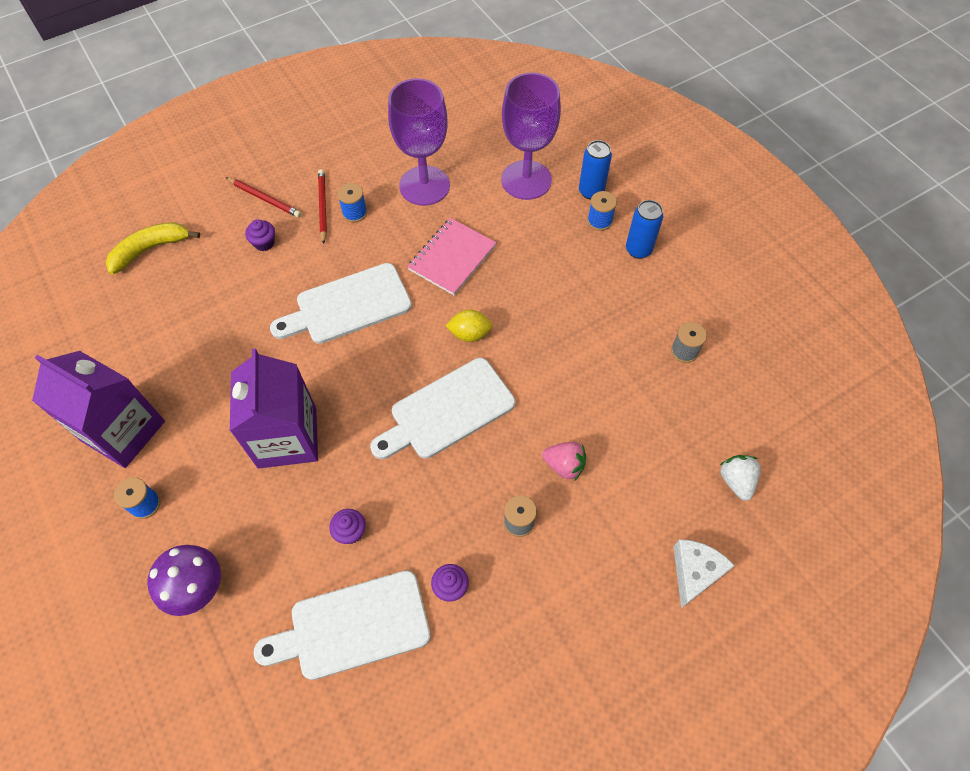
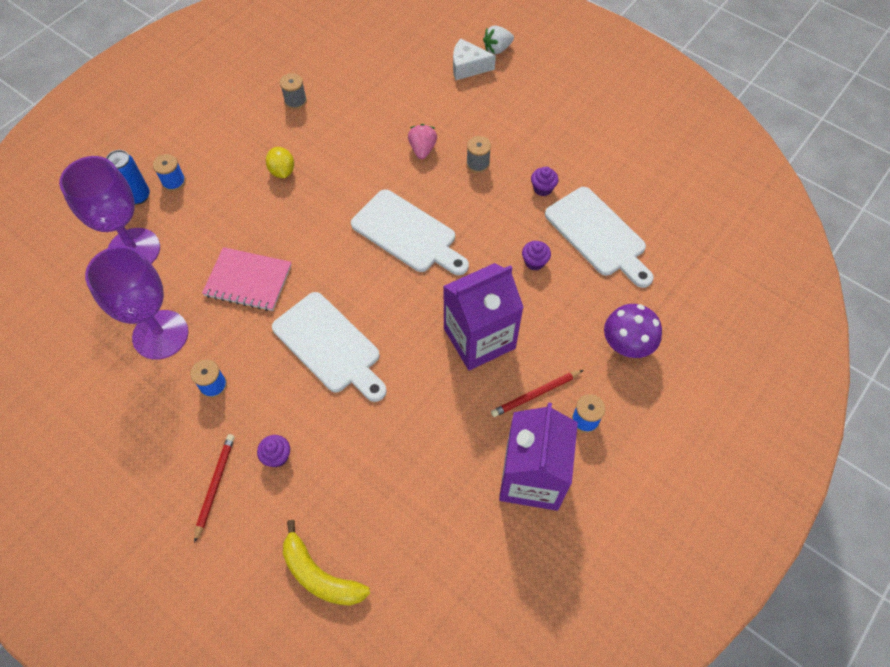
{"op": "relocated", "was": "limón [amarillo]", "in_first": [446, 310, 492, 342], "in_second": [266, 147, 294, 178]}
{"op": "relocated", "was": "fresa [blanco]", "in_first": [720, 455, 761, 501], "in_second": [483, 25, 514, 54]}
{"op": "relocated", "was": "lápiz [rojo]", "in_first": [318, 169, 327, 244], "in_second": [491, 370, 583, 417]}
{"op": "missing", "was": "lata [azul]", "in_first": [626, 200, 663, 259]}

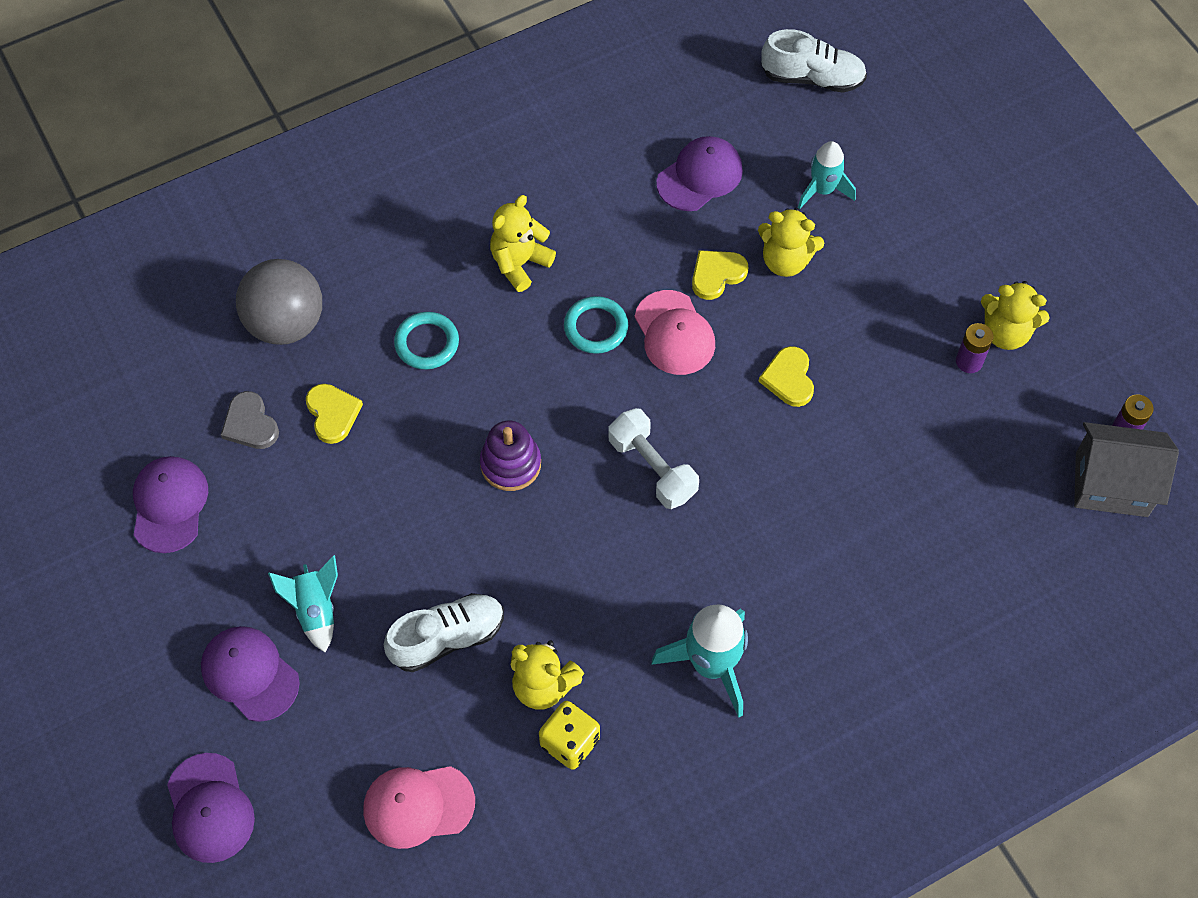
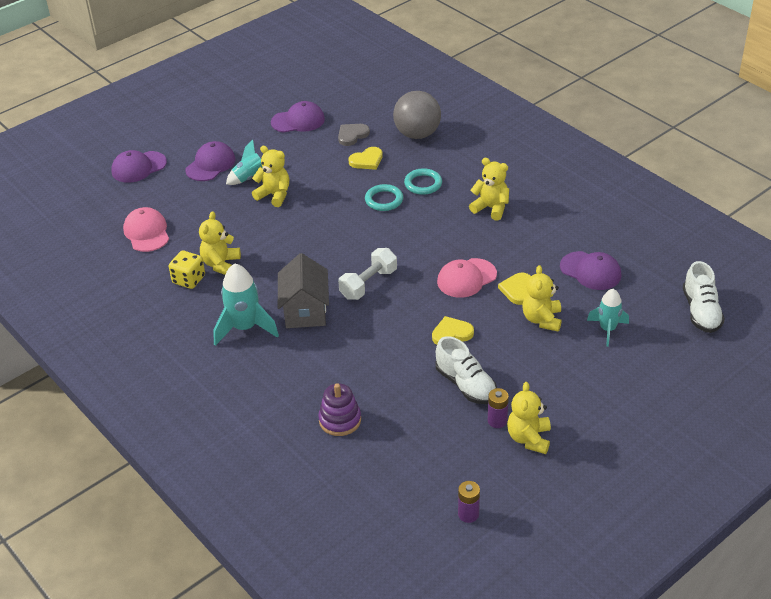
{"op": "appeared", "now": "osito [amarillo]", "in_second": [252, 146, 289, 207]}
{"op": "relocated", "was": "casa [gris]", "in_first": [1074, 422, 1179, 517], "in_second": [278, 253, 329, 328]}
{"op": "relocated", "was": "juguete apilable [morado]", "in_first": [480, 421, 541, 491], "in_second": [318, 383, 361, 436]}
{"op": "relocated", "was": "anillo [turquesa]", "in_first": [564, 296, 628, 354], "in_second": [365, 184, 403, 211]}
{"op": "relocated", "was": "zapato [blanco]", "in_first": [384, 593, 504, 672], "in_second": [435, 336, 497, 404]}
{"op": "spun", "was": "corazón [amarillo]", "in_first": [692, 250, 749, 300], "in_second": [498, 273, 531, 305], "clockwise": -120}

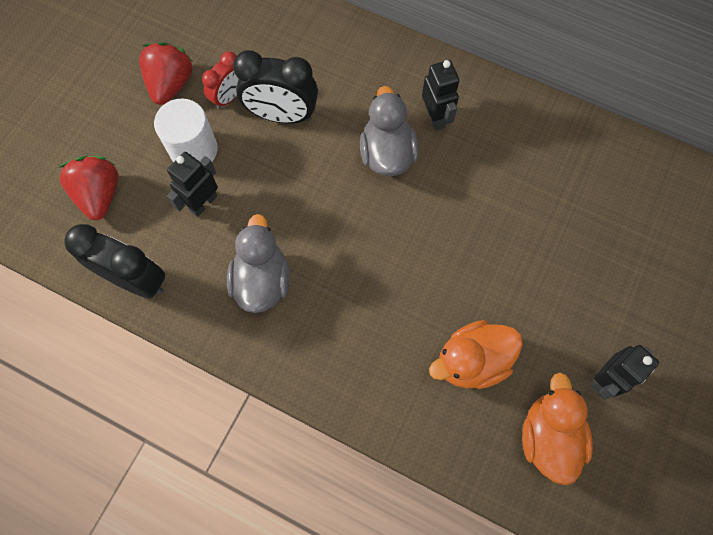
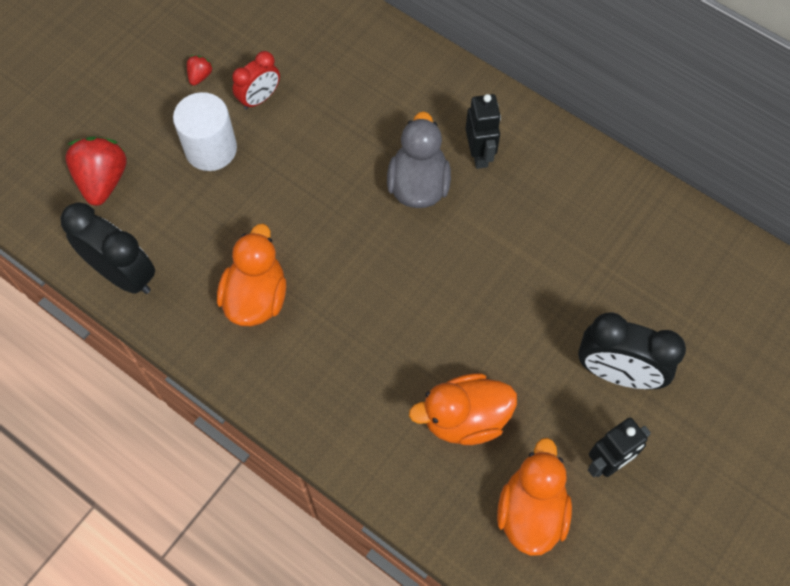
{"op": "size", "was": "fresa [rojo]", "in_first": [139, 42, 193, 105], "in_second": [187, 55, 213, 86], "ratio": 0.47}
{"op": "colour", "was": "pato [gris]", "now": "pato [naranja]", "in_first": [227, 214, 290, 313], "in_second": [217, 224, 286, 326]}
{"op": "relocated", "was": "despertador [negro]", "in_first": [233, 50, 318, 124], "in_second": [578, 312, 686, 390]}
{"op": "missing", "was": "robot [negro]", "in_first": [167, 152, 218, 217]}

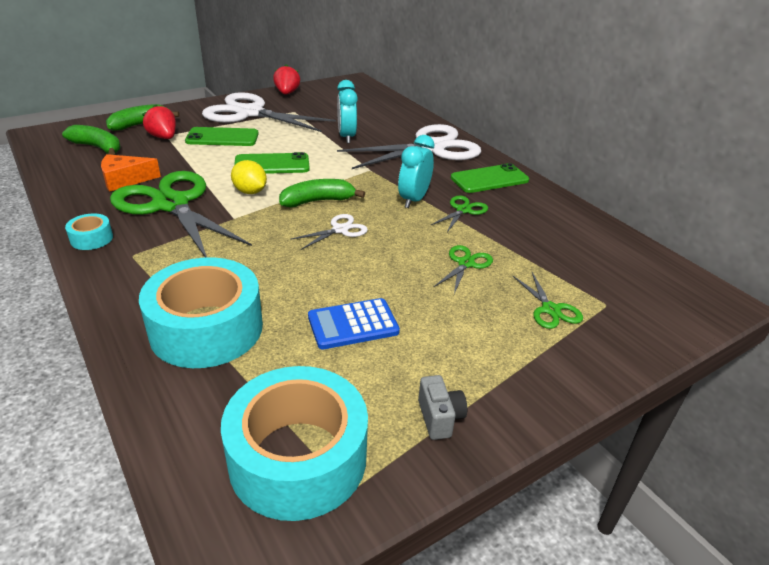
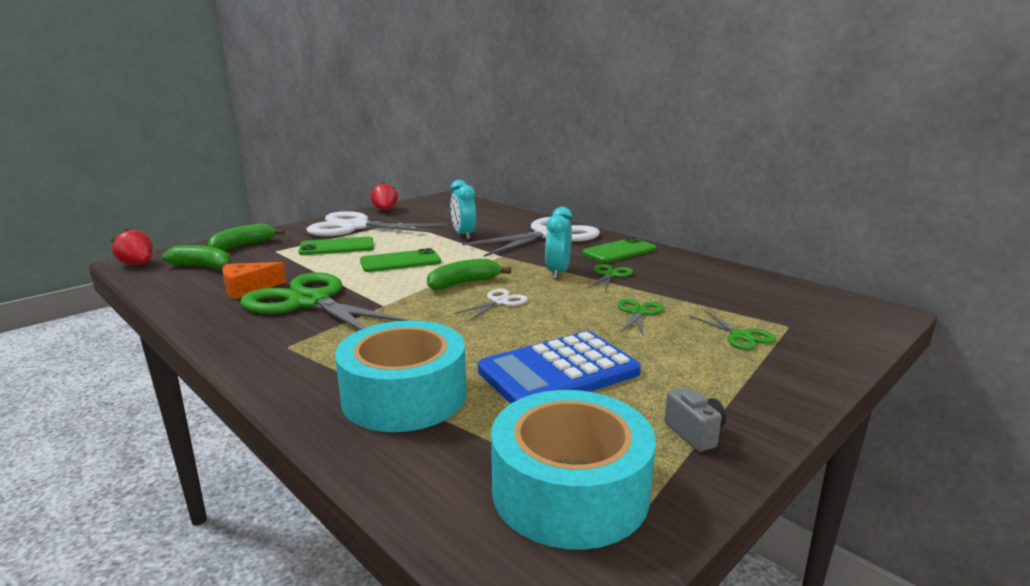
{"op": "relocated", "was": "fresa [rojo]", "in_first": [142, 104, 176, 139], "in_second": [111, 229, 153, 265]}
{"op": "size", "was": "calculadora [azul]", "in_first": [308, 298, 400, 349], "in_second": [478, 331, 641, 404], "ratio": 1.6}
{"op": "missing", "was": "cinta adhesiva [turquesa]", "in_first": [65, 213, 113, 250]}
{"op": "missing", "was": "limón [amarillo]", "in_first": [231, 160, 267, 194]}

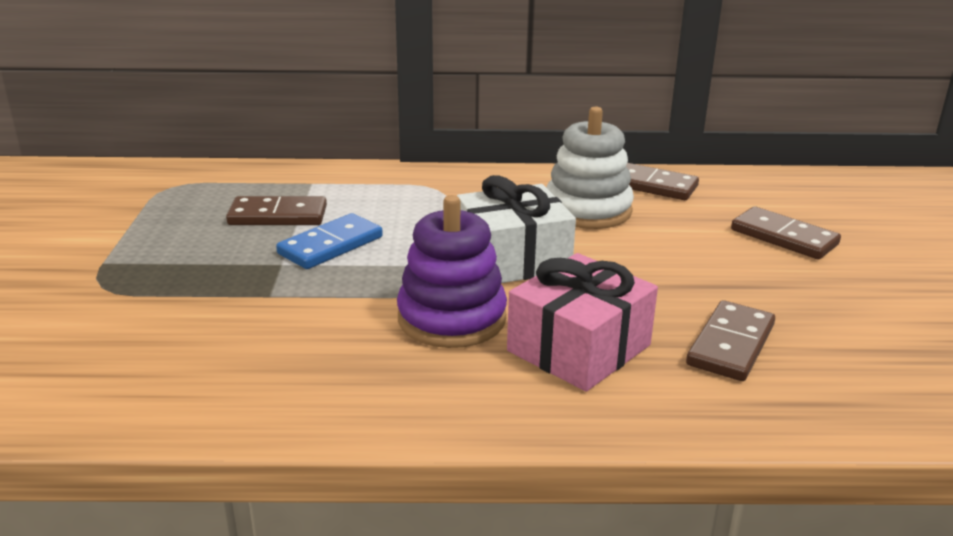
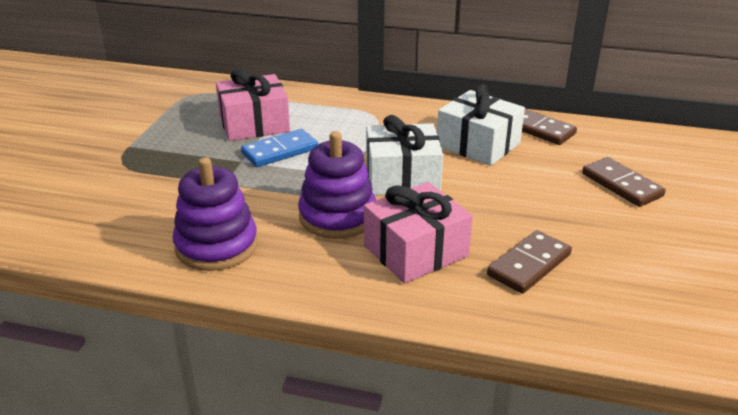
{"op": "appeared", "now": "juguete apilable [morado]", "in_second": [173, 157, 258, 271]}
{"op": "exchanged", "was": "ficha de dominó [marrón]", "now": "regalo [rosa]", "in_first": [226, 196, 327, 225], "in_second": [216, 69, 290, 141]}
{"op": "exchanged", "was": "juguete apilable [blanco]", "now": "regalo [blanco]", "in_first": [546, 106, 634, 229], "in_second": [437, 84, 525, 166]}

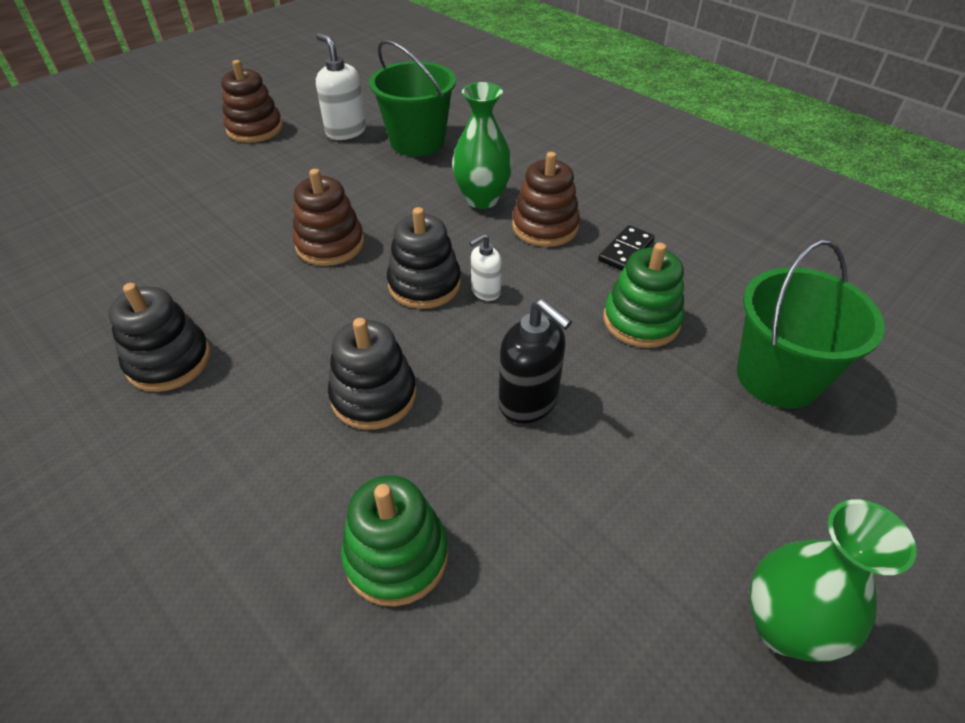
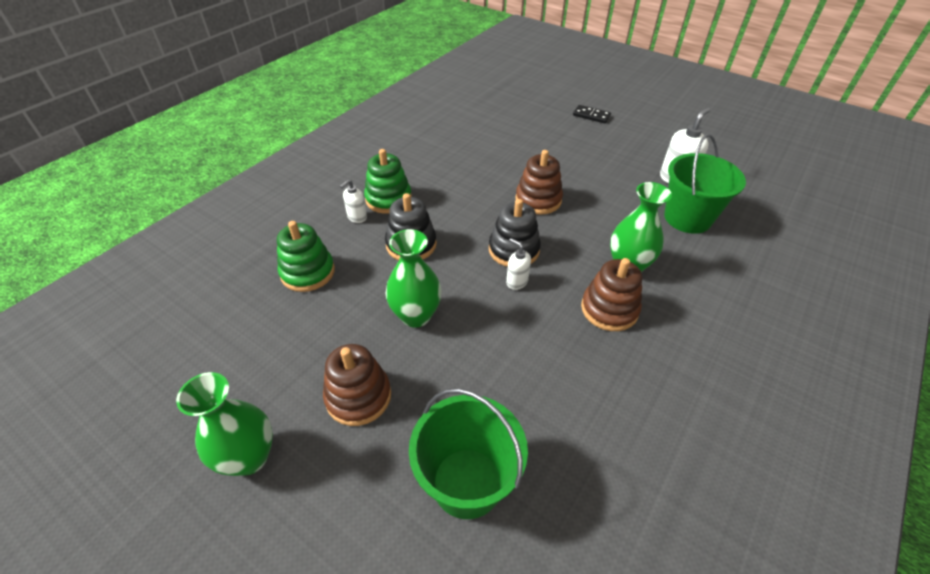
{"op": "relocated", "was": "juguete apilable [marrón]", "in_first": [221, 60, 283, 143], "in_second": [323, 344, 391, 426]}
{"op": "appeared", "now": "dispensador de jabón [blanco]", "in_second": [340, 179, 367, 223]}
{"op": "relocated", "was": "juguete apilable [verde]", "in_first": [603, 243, 684, 348], "in_second": [364, 149, 412, 214]}
{"op": "exchanged", "was": "dispensador de jabón [negro]", "now": "florero [verde]", "in_first": [498, 299, 572, 424], "in_second": [386, 229, 442, 328]}
{"op": "relocated", "was": "ficha de dominó [negro]", "in_first": [598, 225, 655, 271], "in_second": [573, 105, 611, 124]}
{"op": "missing", "was": "juguete apilable [negro]", "in_first": [108, 283, 211, 392]}

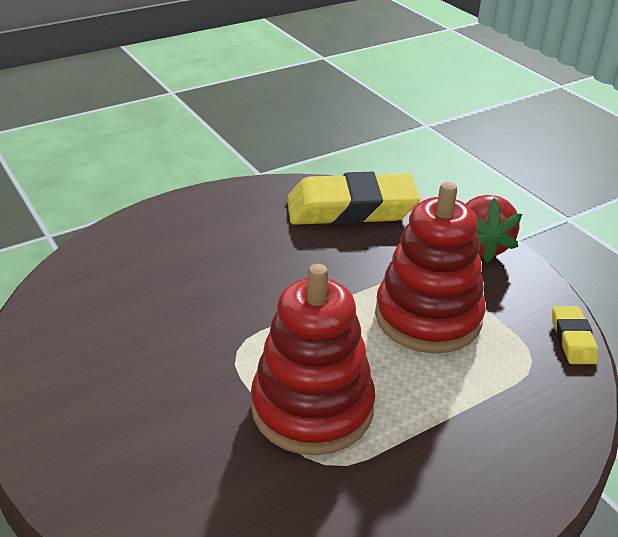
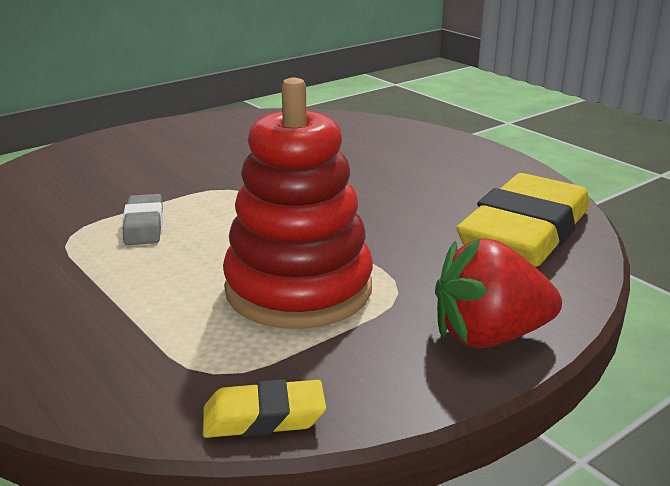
{"op": "exchanged", "was": "juguete apilable [rojo]", "now": "goma de borrar [gris]", "in_first": [251, 264, 375, 455], "in_second": [123, 194, 163, 245]}
{"op": "spun", "was": "goma de borrar [amarillo]", "in_first": [287, 172, 420, 225], "in_second": [457, 173, 590, 267], "clockwise": 45}

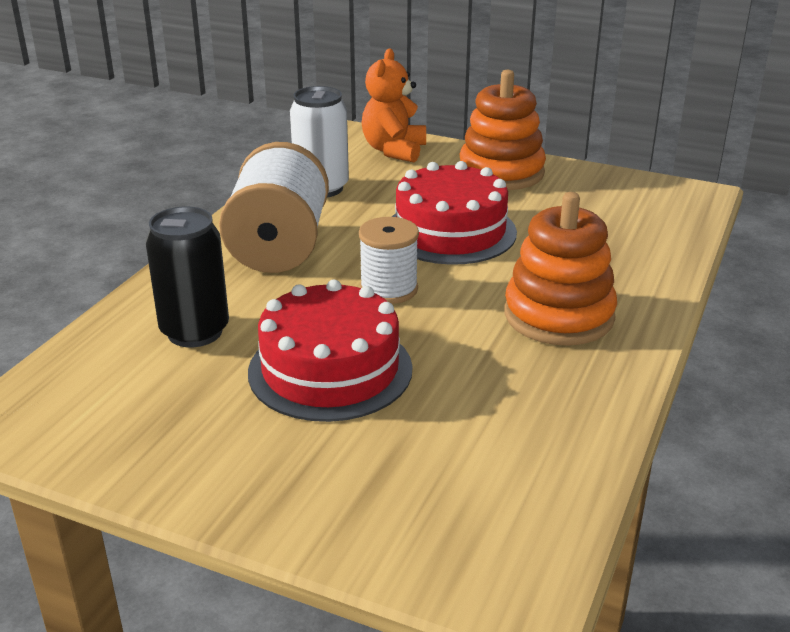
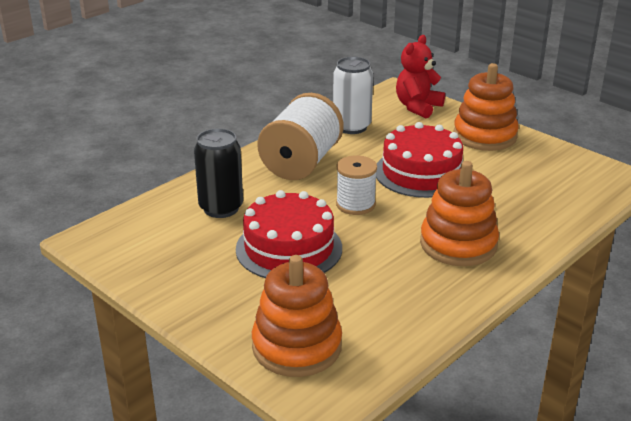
{"op": "appeared", "now": "juguete apilable [naranja]", "in_second": [252, 255, 342, 377]}
{"op": "colour", "was": "osito [naranja]", "now": "osito [rojo]", "in_first": [362, 49, 426, 162], "in_second": [396, 35, 445, 118]}

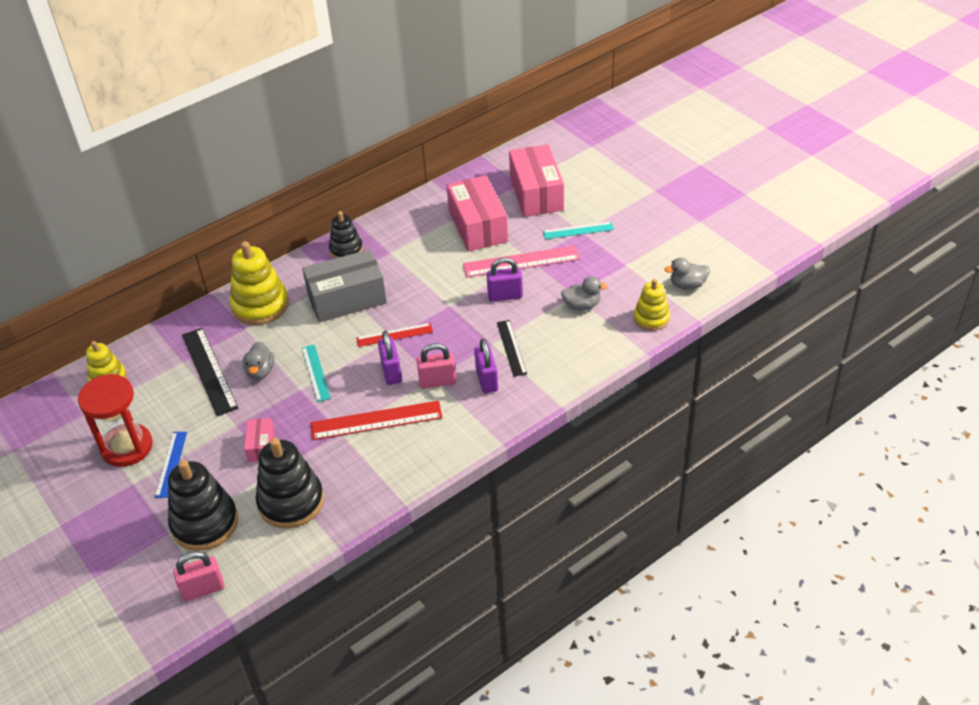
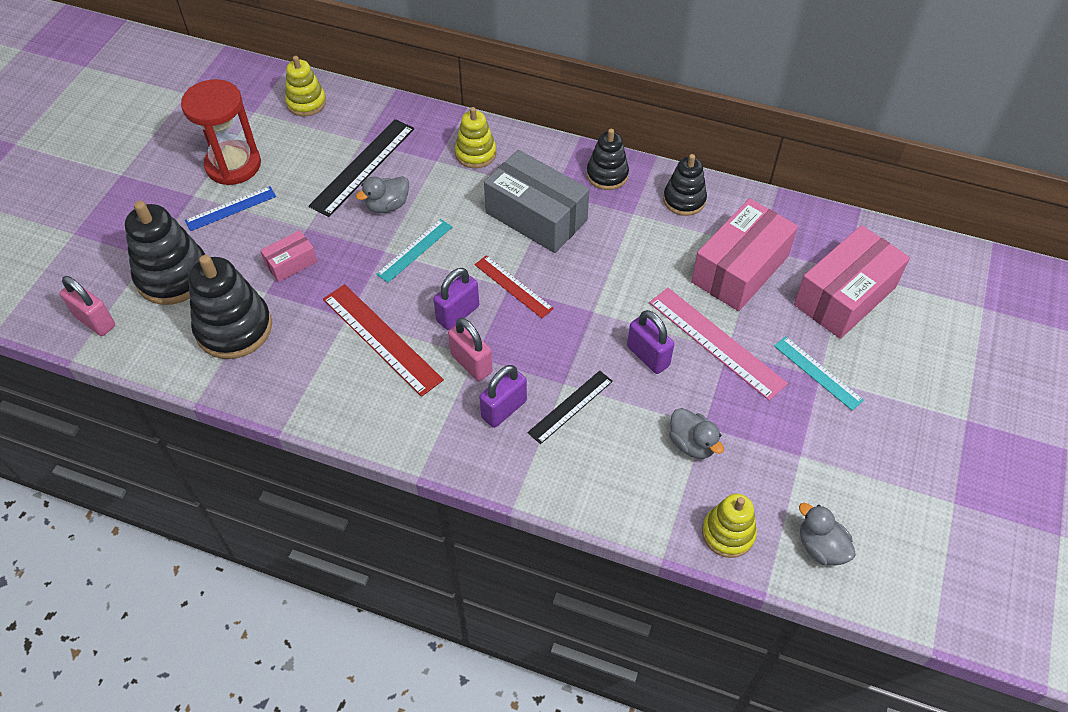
{"op": "size", "was": "juguete apilable [amarillo]", "in_first": [230, 241, 289, 325], "in_second": [455, 107, 496, 168], "ratio": 0.61}
{"op": "appeared", "now": "juguete apilable [negro]", "in_second": [663, 154, 707, 216]}

